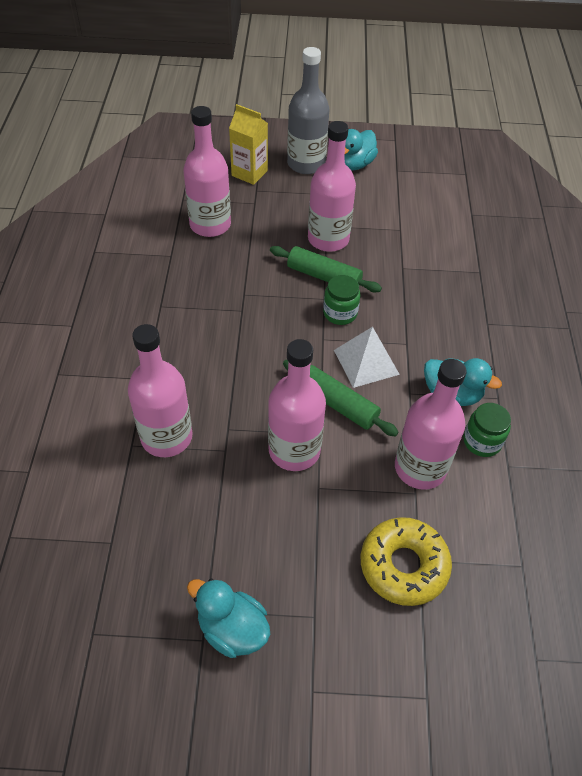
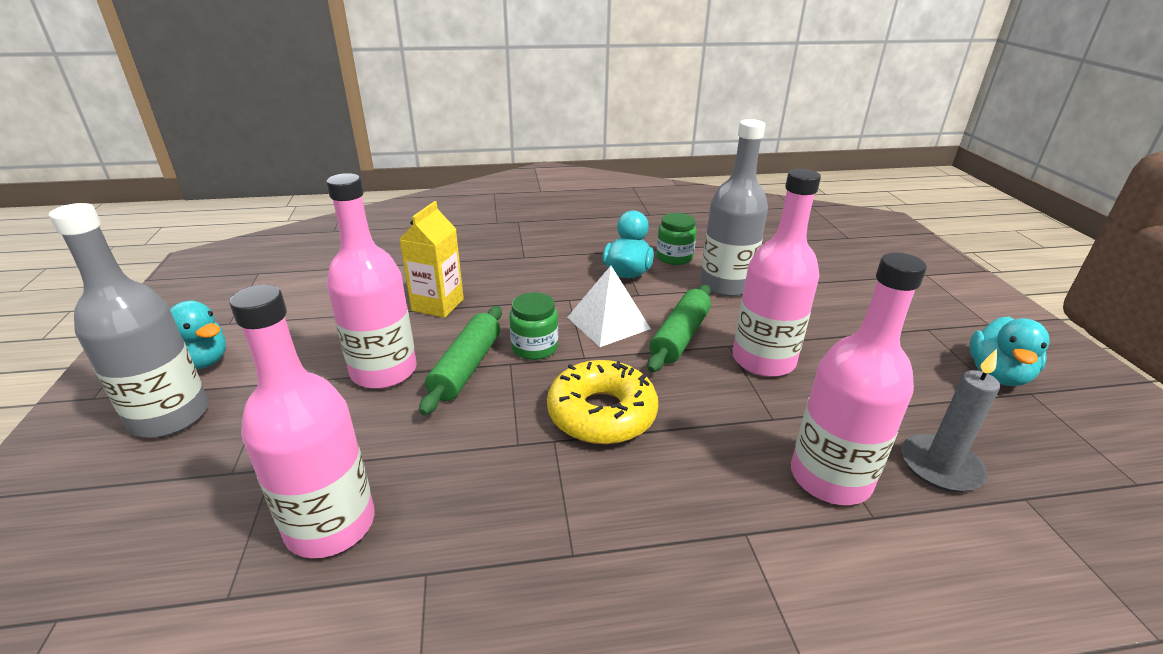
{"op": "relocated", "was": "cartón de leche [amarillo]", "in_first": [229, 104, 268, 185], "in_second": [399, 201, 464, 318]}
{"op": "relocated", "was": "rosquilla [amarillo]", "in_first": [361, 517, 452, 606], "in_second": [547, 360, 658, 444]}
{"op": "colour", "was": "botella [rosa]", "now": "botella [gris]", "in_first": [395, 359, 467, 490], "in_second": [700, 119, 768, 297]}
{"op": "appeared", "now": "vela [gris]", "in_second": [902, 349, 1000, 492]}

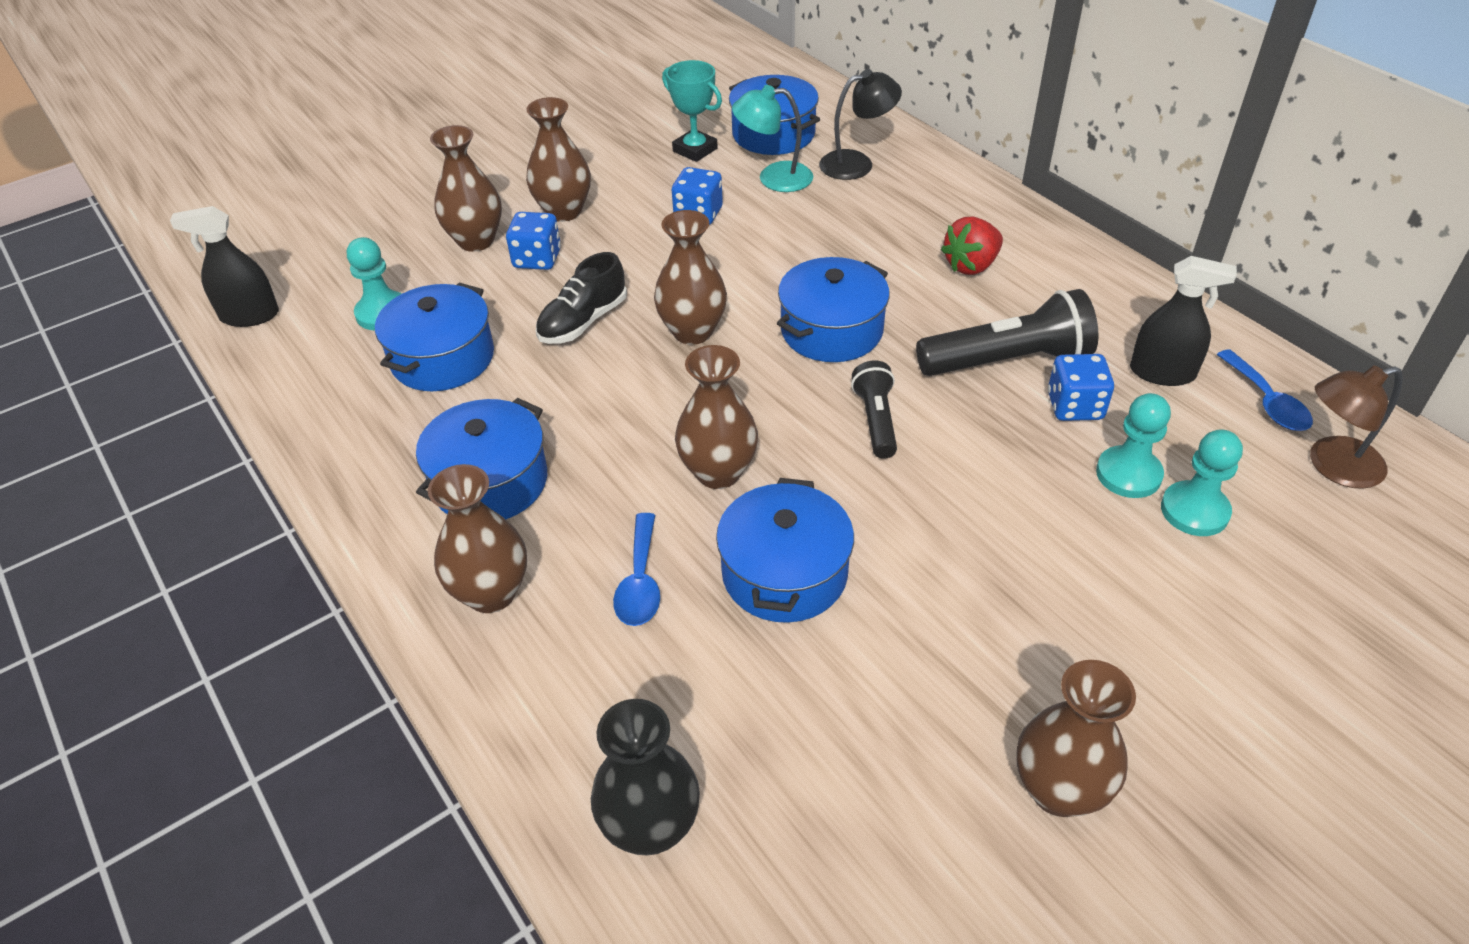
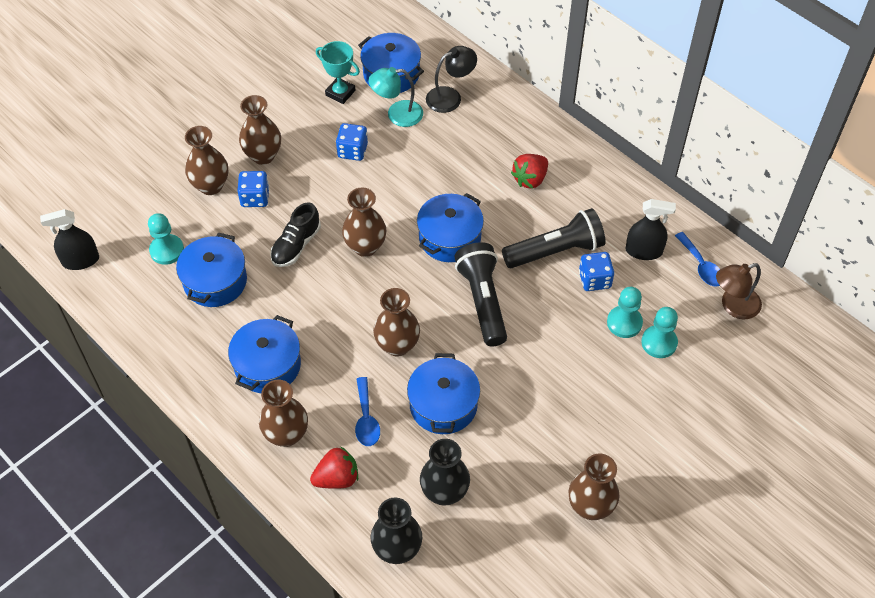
{"op": "appeared", "now": "fresa [rojo]", "in_second": [310, 446, 358, 489]}
{"op": "appeared", "now": "florero [negro]", "in_second": [420, 439, 470, 506]}
{"op": "size", "was": "lámpara de mano [negro]", "in_first": [851, 361, 897, 459], "in_second": [454, 242, 507, 347], "ratio": 1.72}

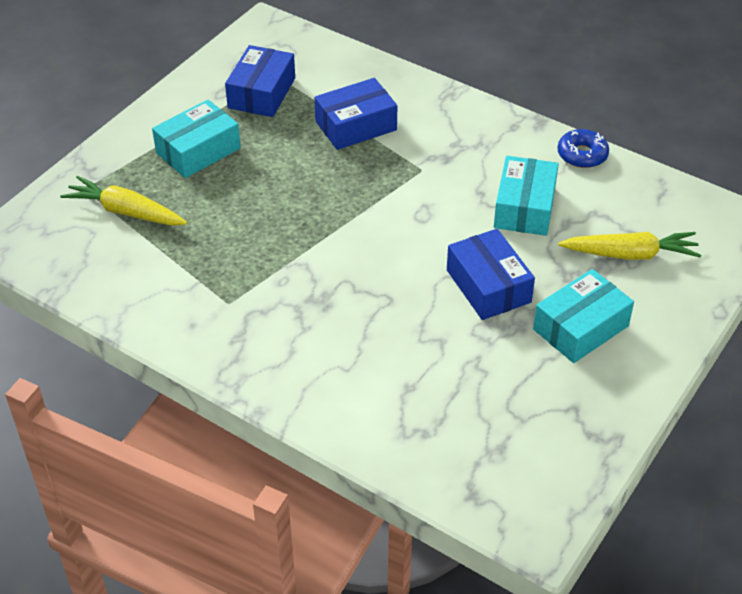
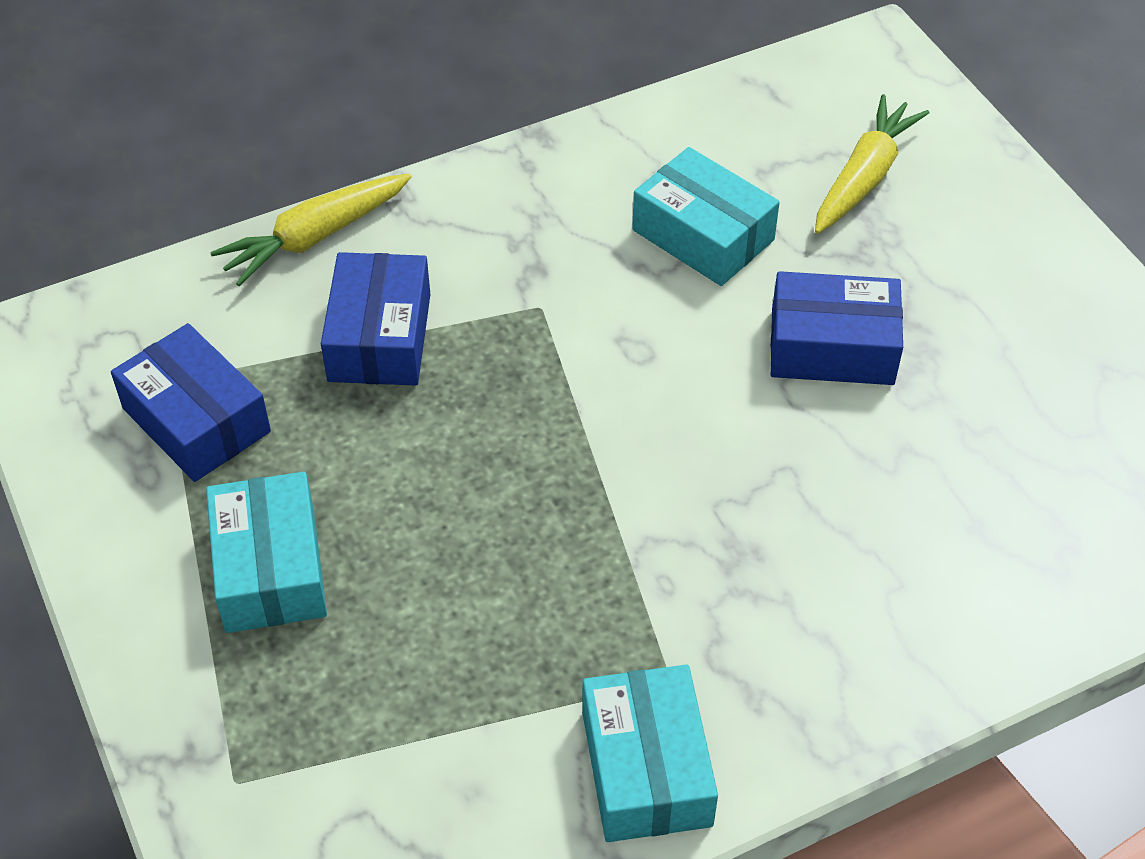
{"op": "relocated", "was": "zanahoria [amarillo]", "in_first": [60, 176, 187, 226], "in_second": [210, 174, 412, 286]}
{"op": "relocated", "was": "caja [turquesa]", "in_first": [533, 269, 634, 363], "in_second": [582, 665, 718, 842]}
{"op": "missing", "was": "rosquilla [azul]", "in_first": [557, 129, 609, 168]}

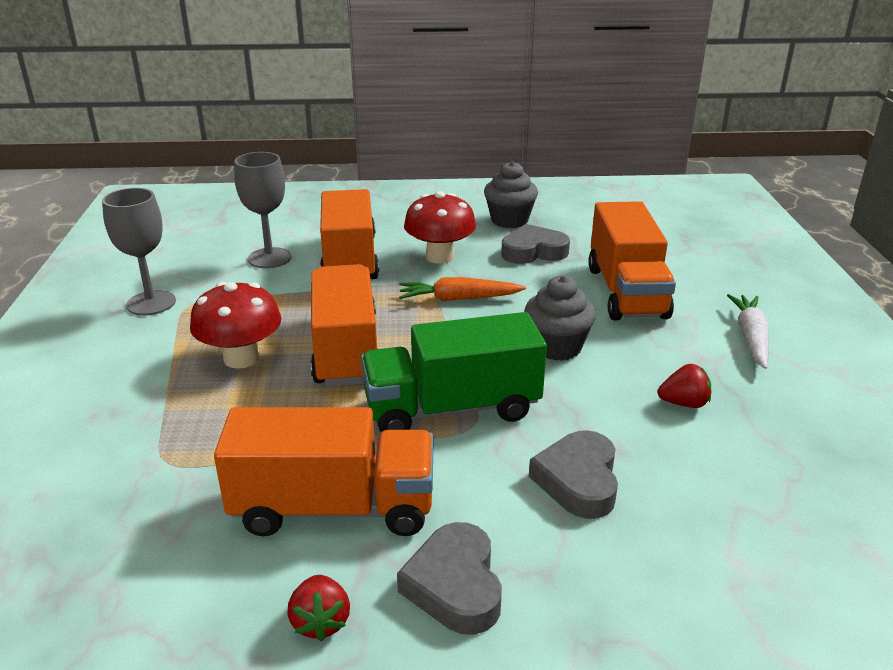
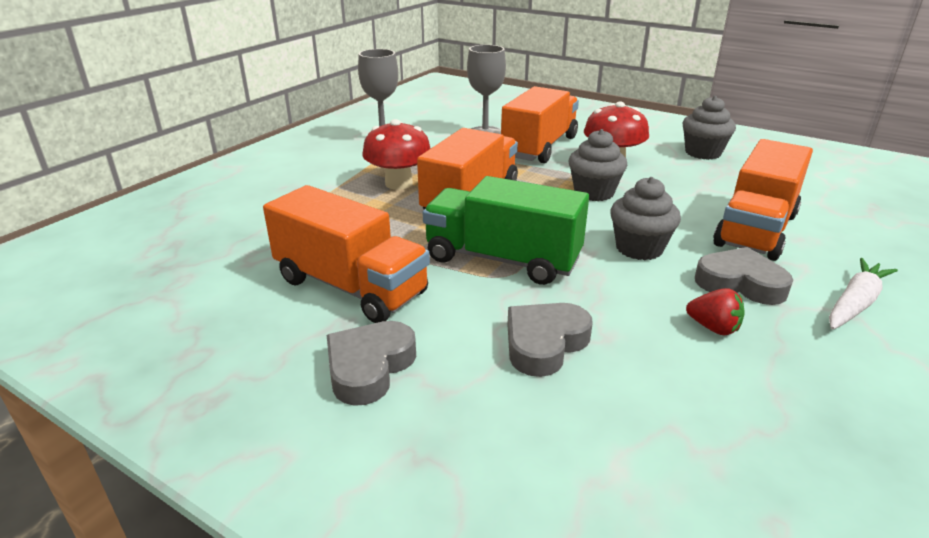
{"op": "exchanged", "was": "zanahoria [naranja]", "now": "magdalena [gris]", "in_first": [399, 277, 526, 301], "in_second": [568, 129, 627, 201]}
{"op": "relocated", "was": "corazón [gris]", "in_first": [501, 224, 570, 264], "in_second": [695, 247, 793, 305]}
{"op": "missing", "was": "fresa [rojo]", "in_first": [287, 575, 350, 641]}

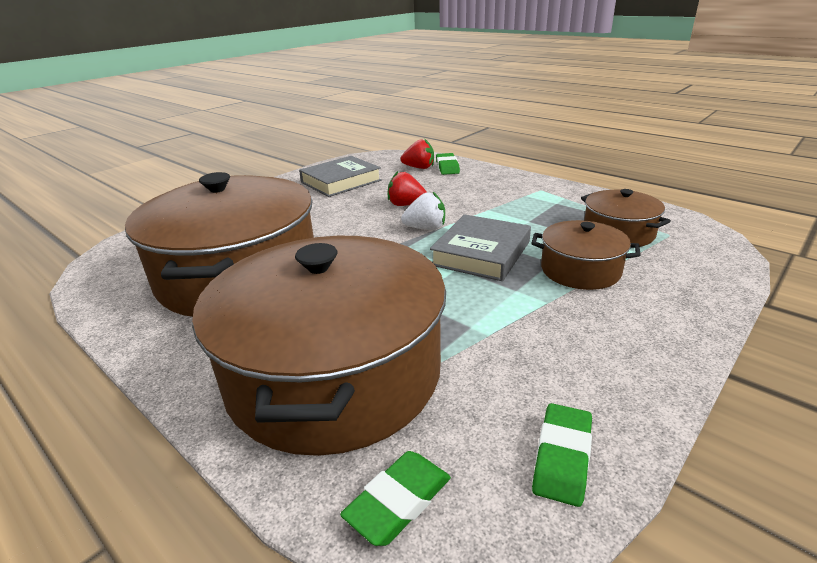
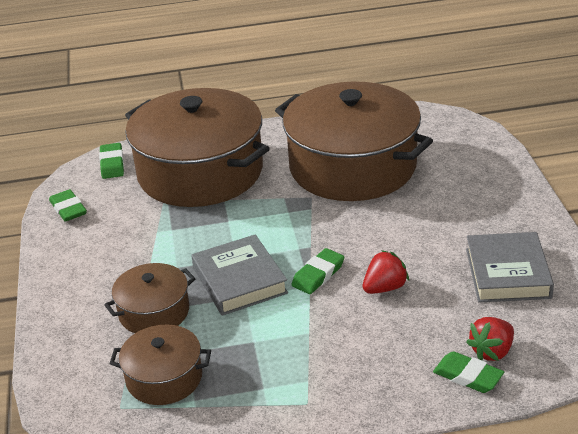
{"op": "exchanged", "was": "fresa [blanco]", "now": "goma de borrar [verde]", "in_first": [401, 192, 445, 230], "in_second": [291, 248, 344, 294]}

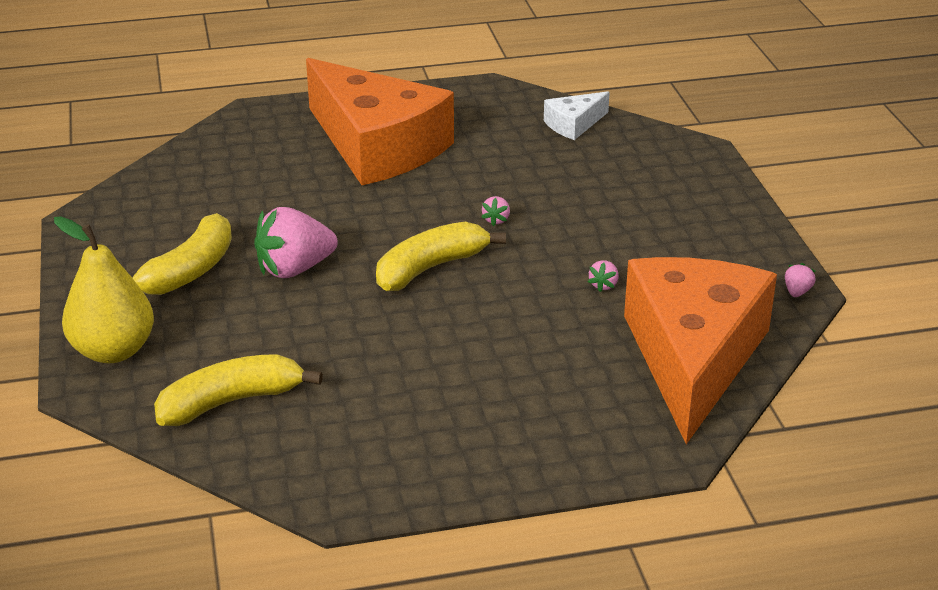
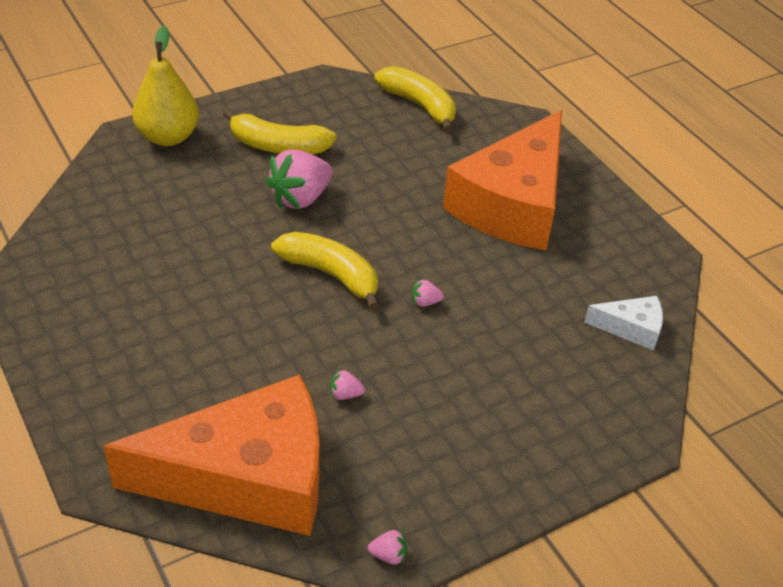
{"op": "spun", "was": "fresa [rosa]", "in_first": [254, 207, 338, 278], "in_second": [266, 149, 333, 209], "clockwise": -90}
{"op": "relocated", "was": "plátano [amarillo]", "in_first": [154, 354, 323, 426], "in_second": [374, 66, 456, 132]}
{"op": "spun", "was": "queso [blanco]", "in_first": [544, 91, 610, 140], "in_second": [584, 296, 663, 351], "clockwise": 150}

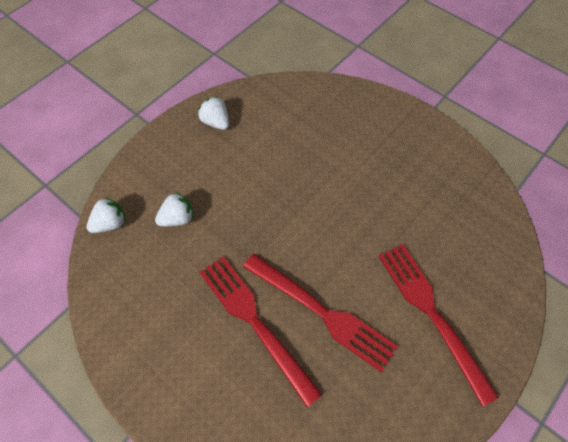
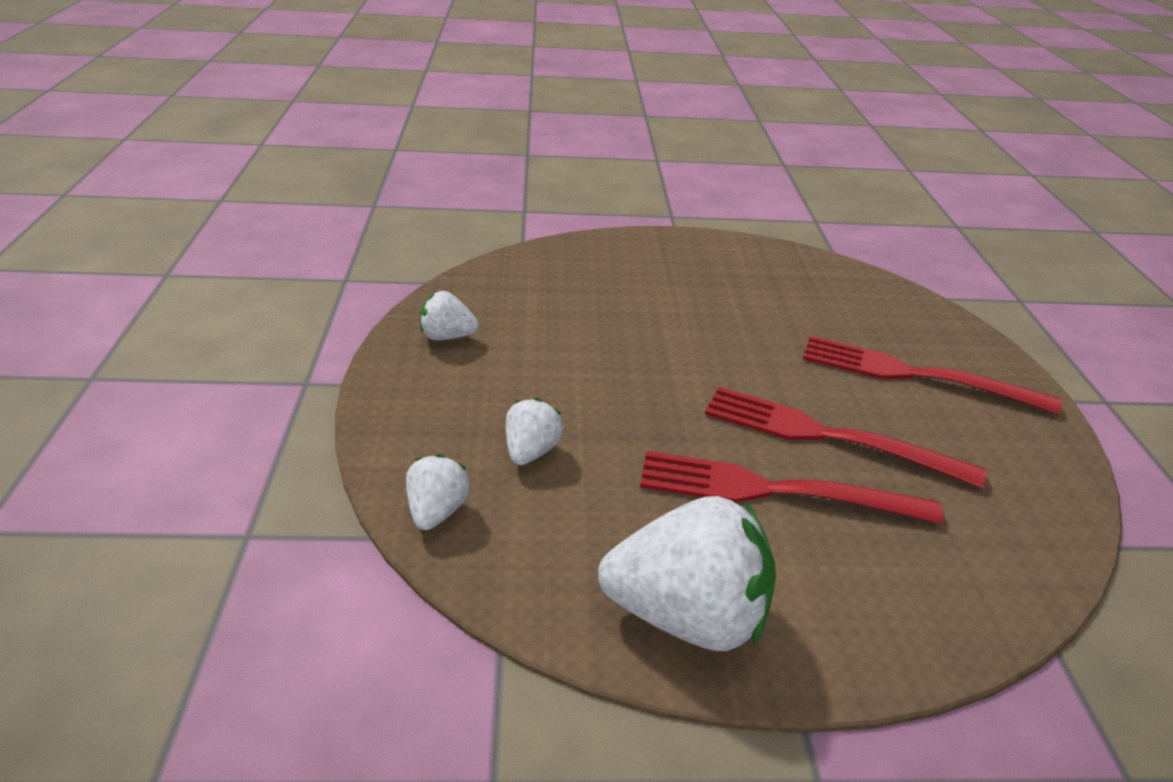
{"op": "appeared", "now": "fresa [blanco]", "in_second": [598, 496, 776, 651]}
{"op": "spun", "was": "tenedor [rojo]", "in_first": [243, 254, 398, 373], "in_second": [705, 387, 986, 488], "clockwise": -150}

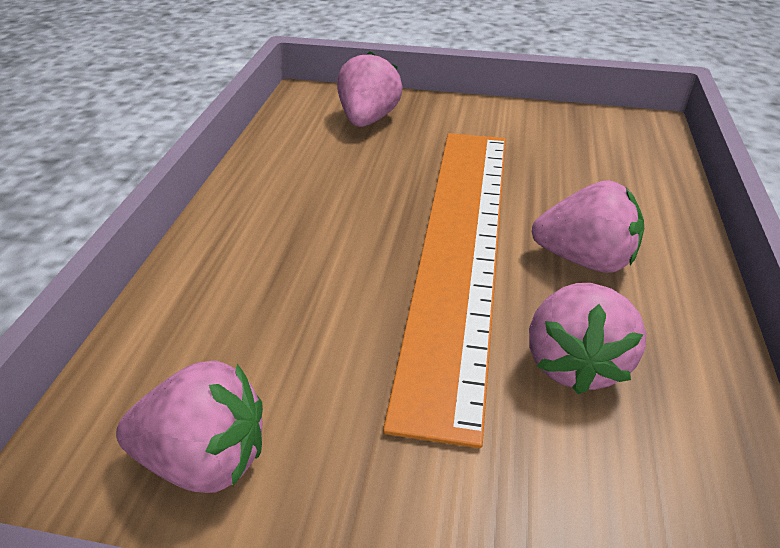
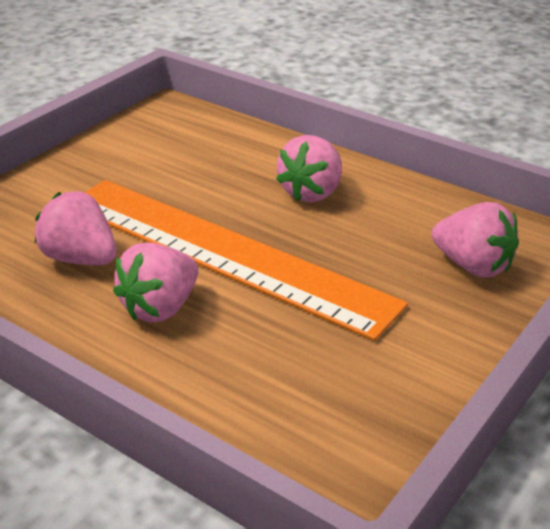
{"op": "relocated", "was": "fresa [rosa]", "in_first": [116, 360, 263, 493], "in_second": [276, 135, 342, 203]}

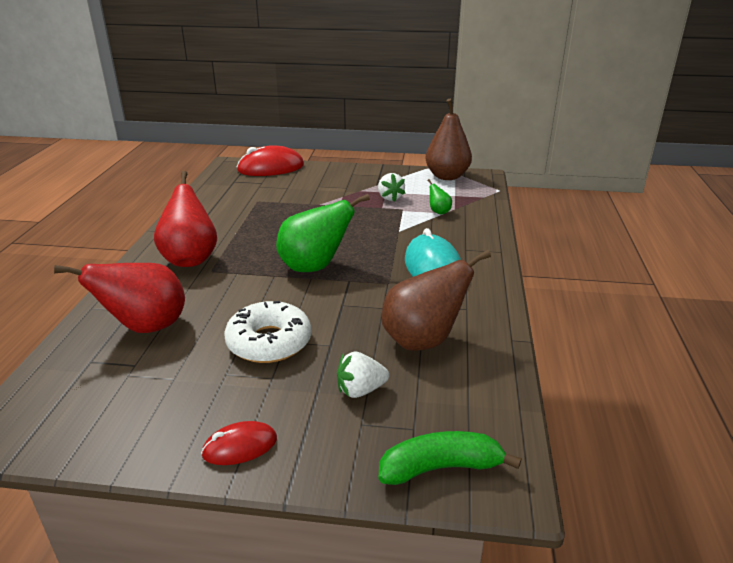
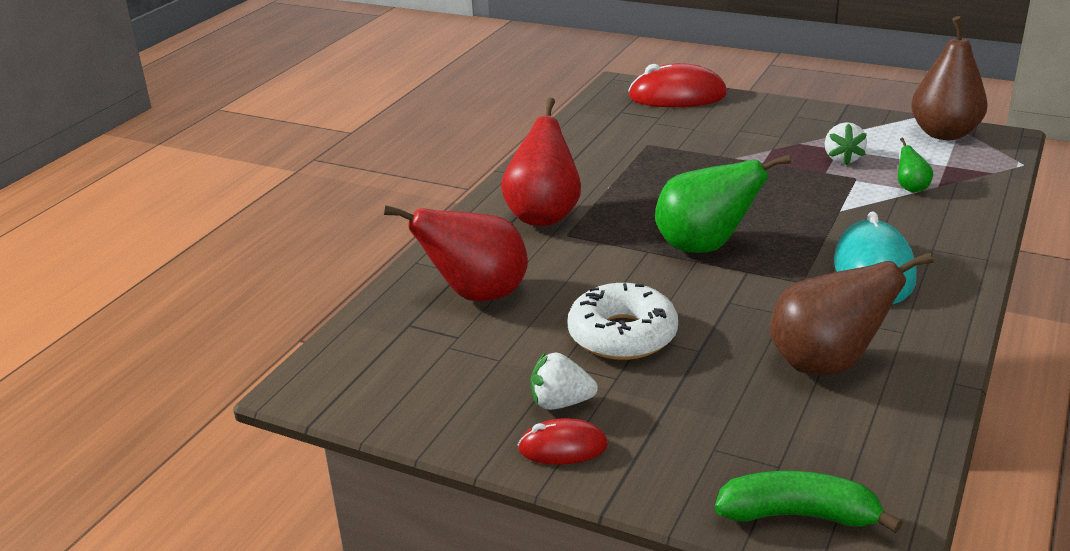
{"op": "relocated", "was": "fresa [blanco]", "in_first": [337, 352, 389, 398], "in_second": [530, 353, 598, 410]}

